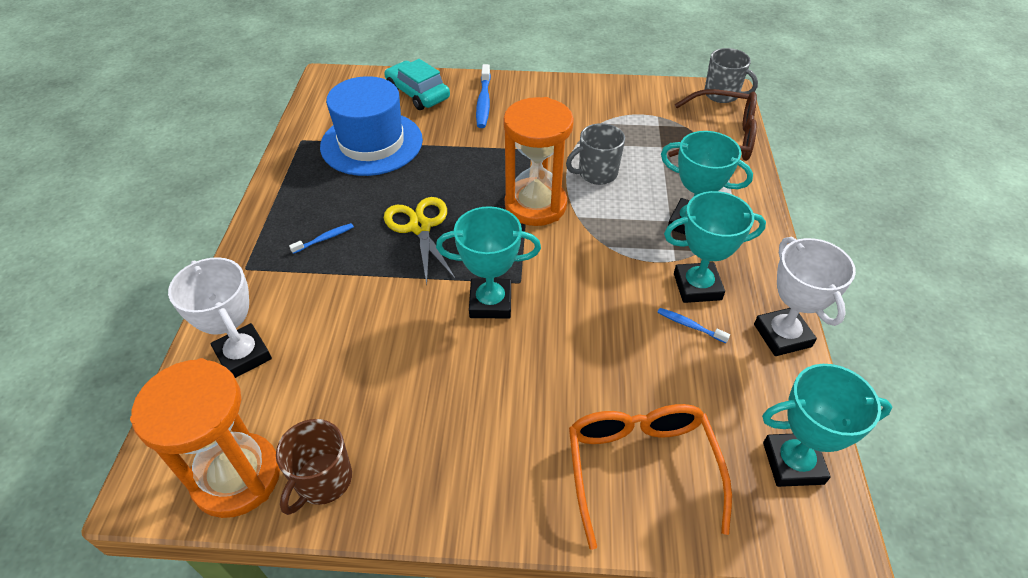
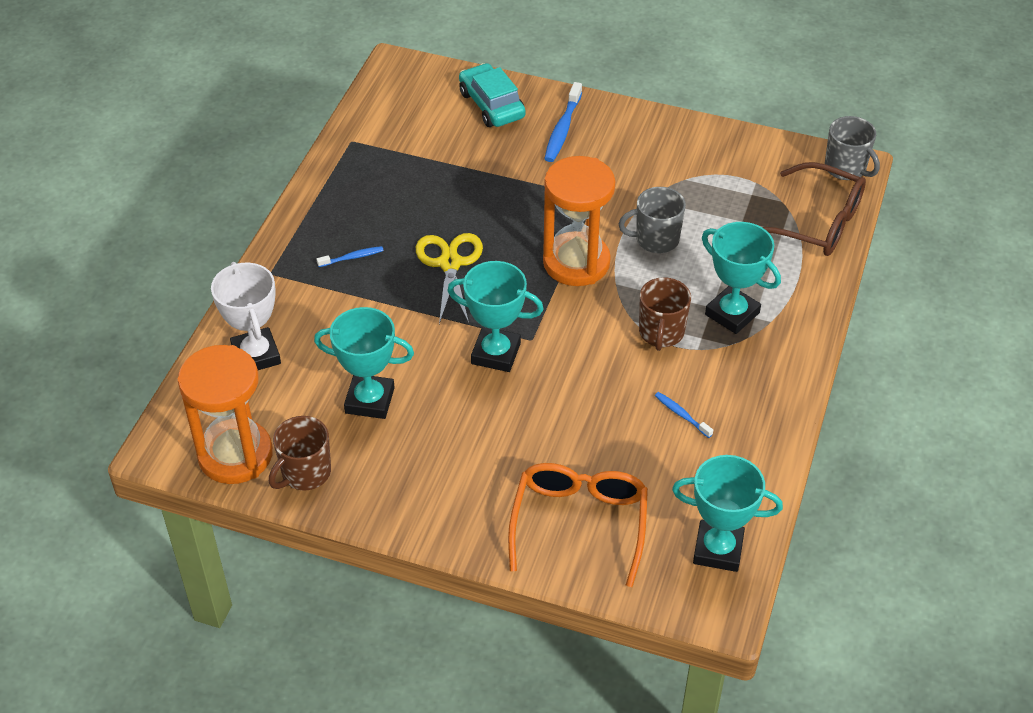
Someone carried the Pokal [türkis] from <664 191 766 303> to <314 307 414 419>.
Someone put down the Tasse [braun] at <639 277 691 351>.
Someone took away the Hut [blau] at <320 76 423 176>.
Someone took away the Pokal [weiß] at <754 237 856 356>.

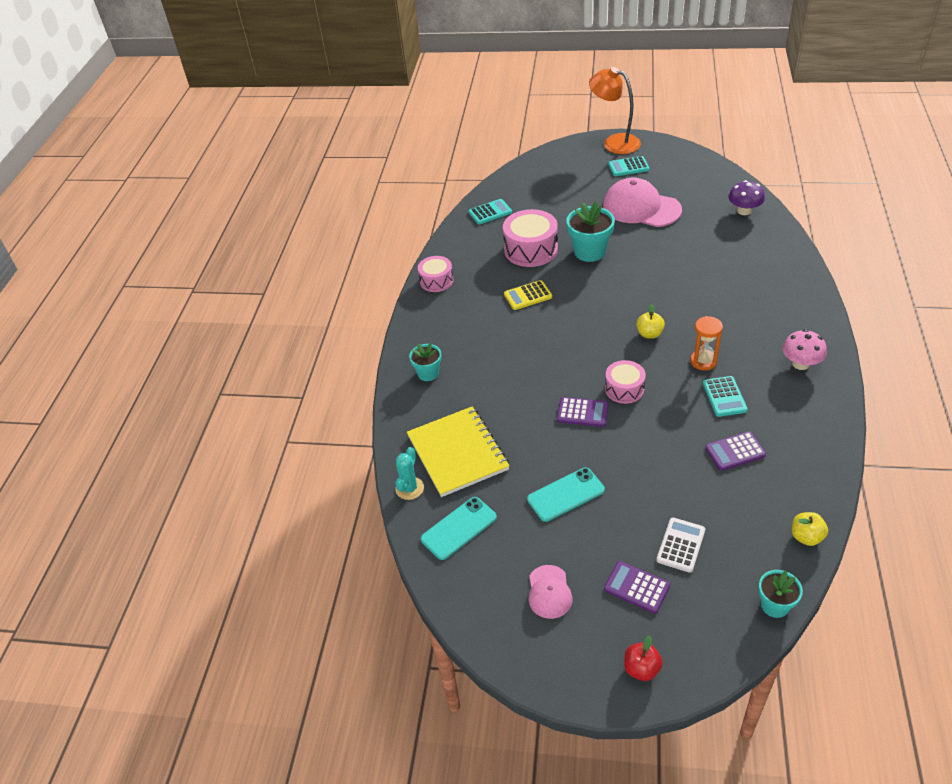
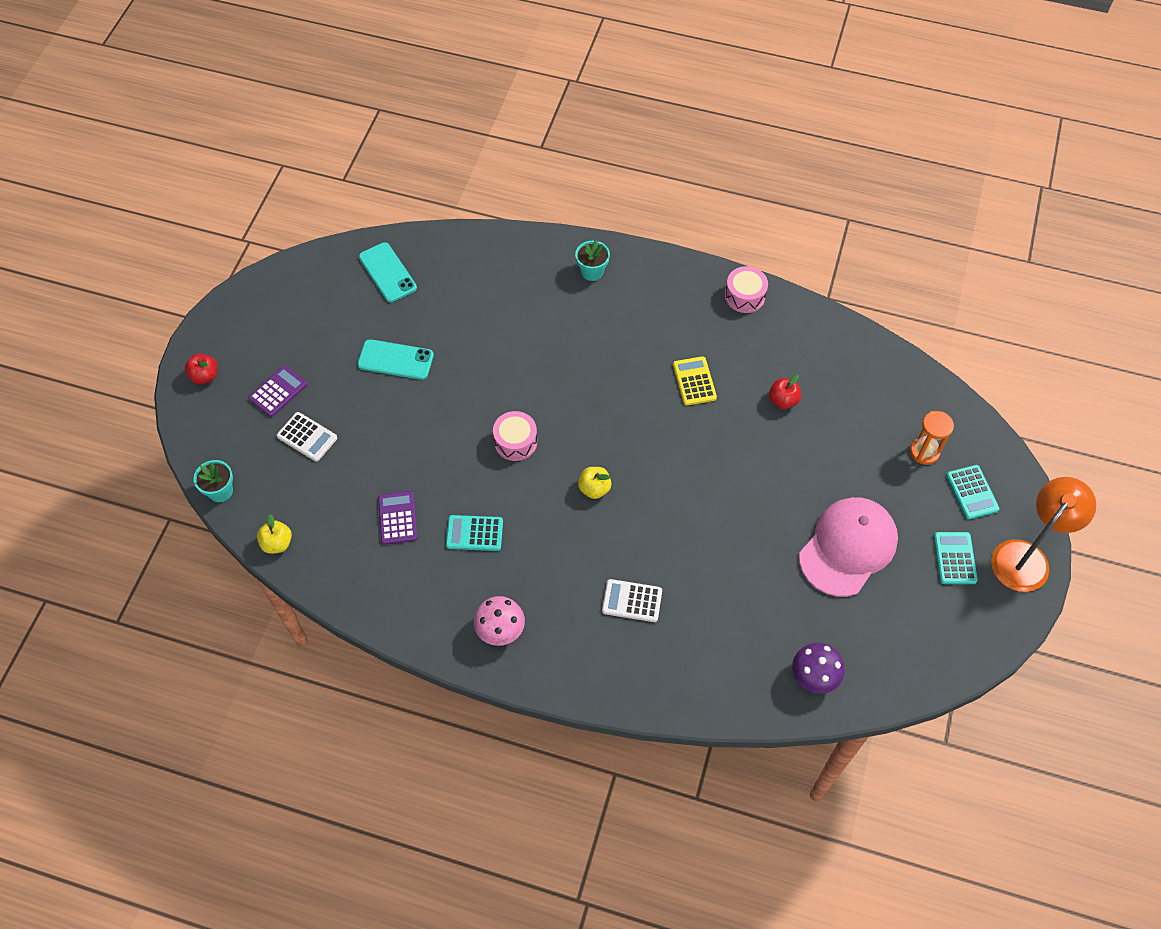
Someone rotated the Handy [türkis] at <527 467 605 522> by 60 degrees counterclockwise.
Someone put down the Taschenrechner [weiß] at <602 579 662 622>.
Someone swapped the Trommel [rosa] at <503 209 558 267> for the Apfel [rot] at <769 374 801 409>.
Someone carried the Sanduhr [orange] from <690 316 723 371> to <910 411 954 465>.
Someone carried the Taschenrechner [türkis] from <469 199 512 224> to <946 465 1000 520>.
Someone took away the Kaktus [türkis] at <395 447 424 500>.
Someone took away the Notizbuch [gelb] at <407 407 510 497>.
Someone took away the Kappe [rosa] at <529 565 572 619>.
Someone took away the Taschenrechner [lila] at <557 397 608 427>.
Someone took away the Blumentopf [türkis] at <566 201 615 262>.

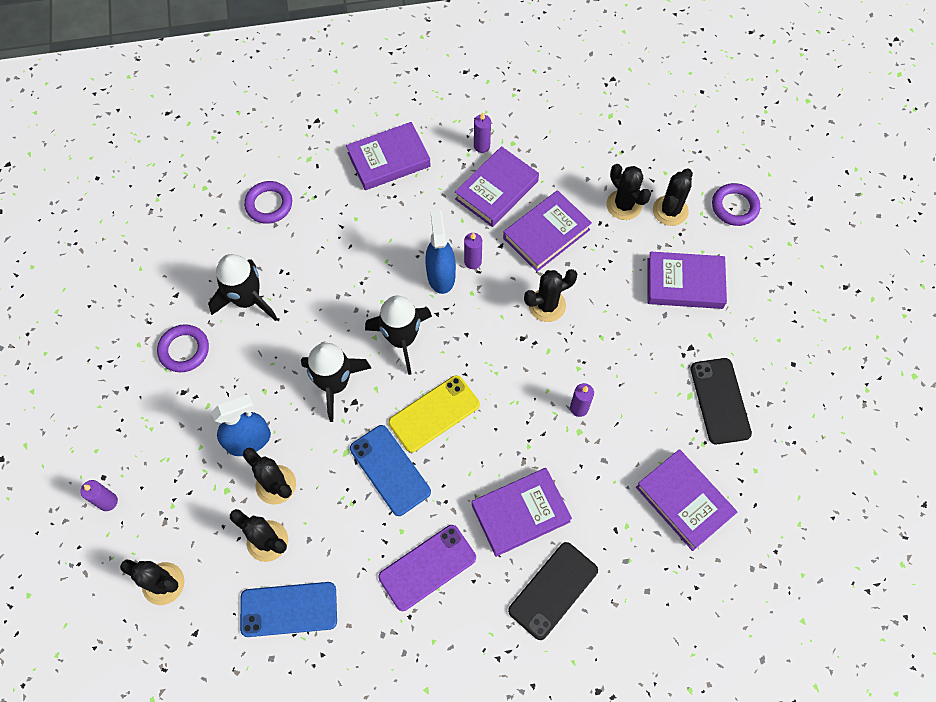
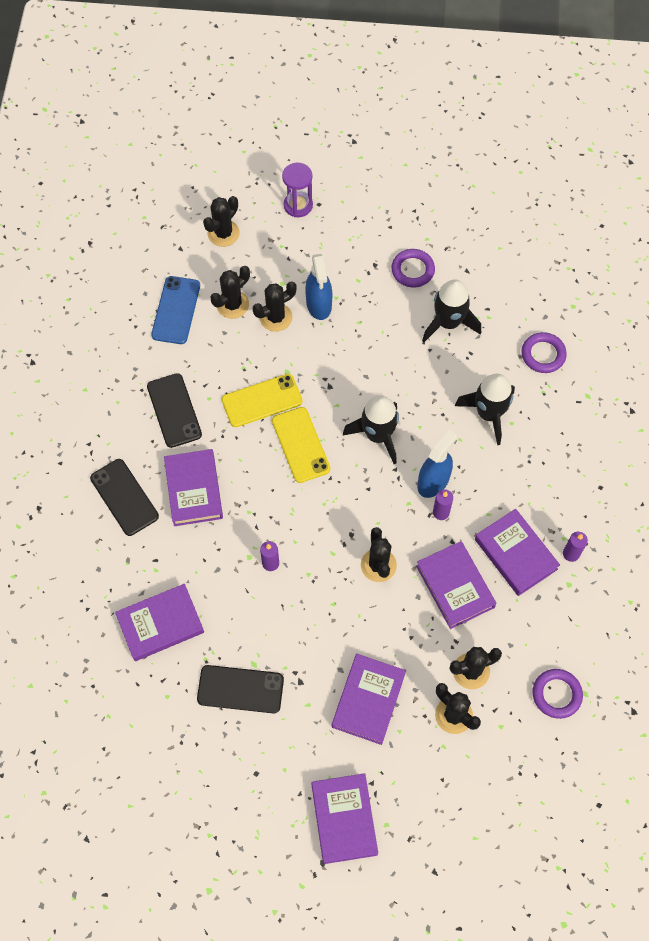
Someone repainted the Handy [lila] at <378 525 476 611>, which became the Handy [schwarz] at <147 373 202 448>.
Someone repainted the Handy [blau] at <350 425 431 516>, which became the Handy [gelb] at <222 374 302 427>.
Someone swapped the Kerze [lila] at <80 480 118 511> for the Sanduhr [lila] at <282 163 313 217>.
Someone carried the Buch [lila] from <346 122 431 190> to <311 773 378 864>.
Someone rotated the Sprühflasche [blau] at <425 210 456 294> by 60 degrees counterclockwise.
Someone carried the Rakete [schwarz] from <301 343 371 422> to <455 374 515 445>.
Someone carried the Ring [lila] from <712 183 760 226> to <532 669 583 719>.

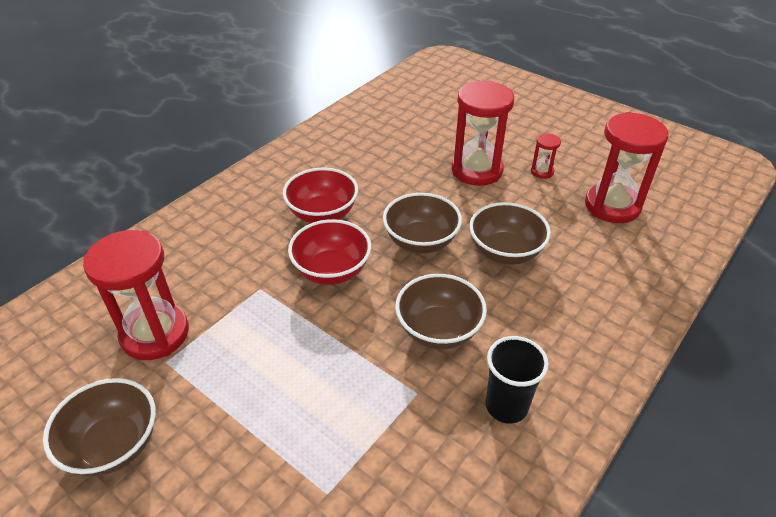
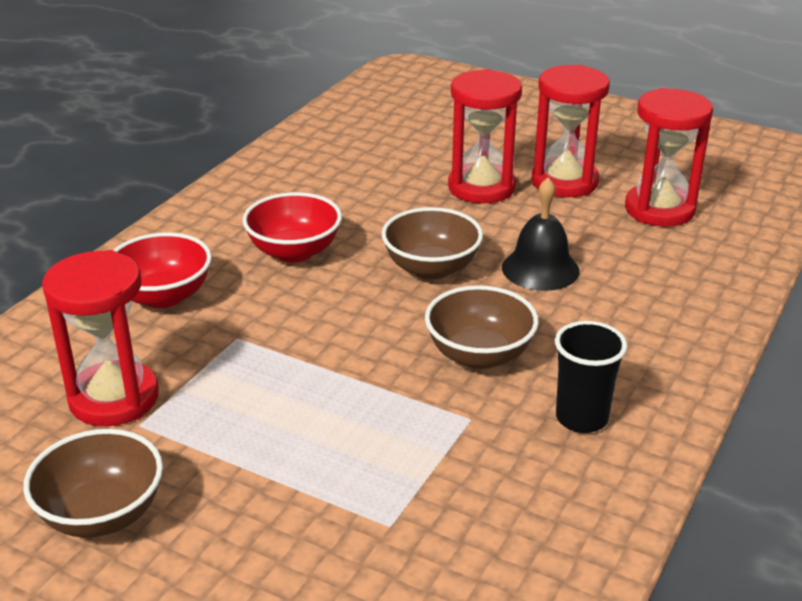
Someone carried the Schüssel [rot] from <288 219 371 285> to <114 232 212 308>.
Someone swapped the Schüssel [braun] at <469 202 551 265> for the Glocke [schwarz] at <502 177 579 291>.
Someone scaled the Sanduhr [rot] at <531 133 561 179> by 2.24.

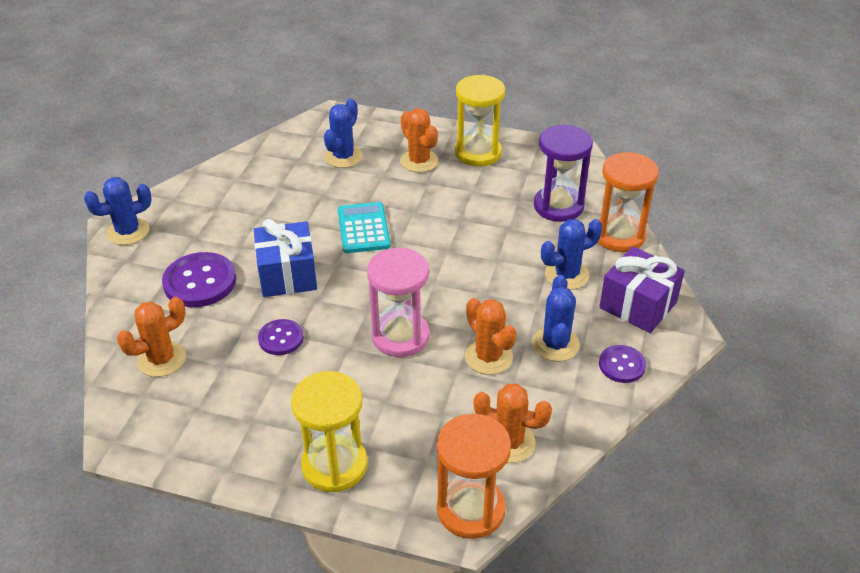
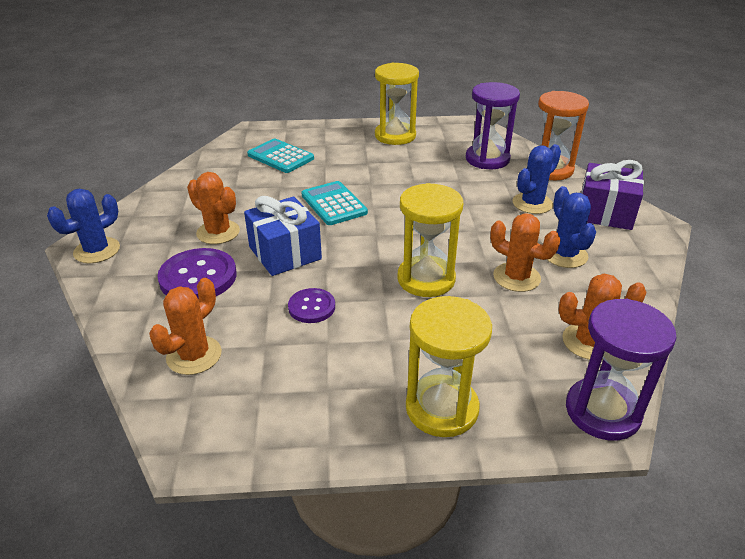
Someone carried the Kaktus [orange] from <400 108 439 172> to <187 172 240 244>.
Someone swapped the Kaktus [blau] at <324 99 363 168> for the Taschenrechner [türkis] at <247 139 314 173>.
Someone repainted the Sanduhr [rosa] at <367 248 430 357>, which became the Sanduhr [gelb] at <397 183 463 297>.
Someone repainted the Sanduhr [orange] at <437 414 511 539>, which became the Sanduhr [lila] at <566 299 677 441>.
Someone took away the Knopf [lila] at <599 345 646 383>.

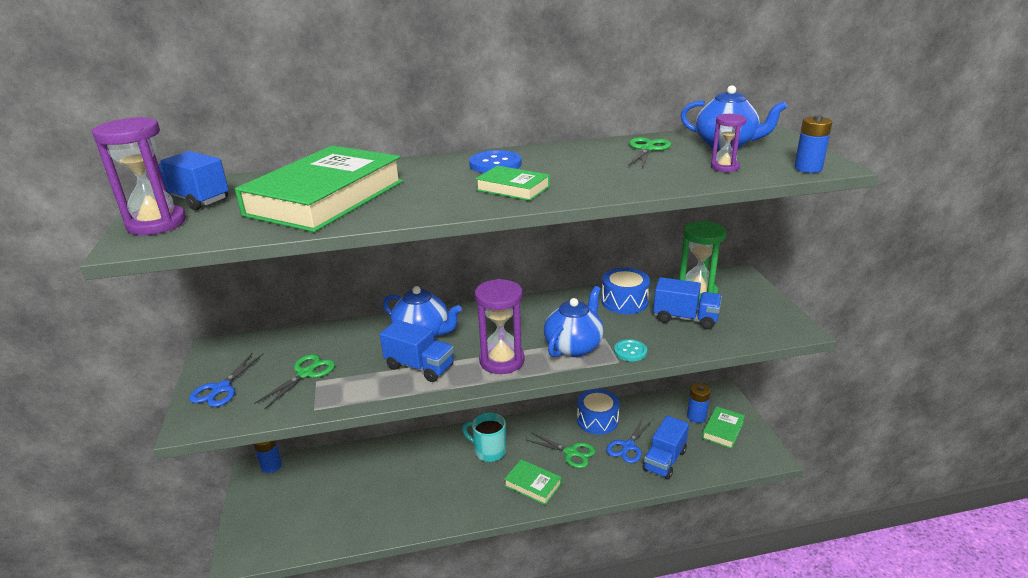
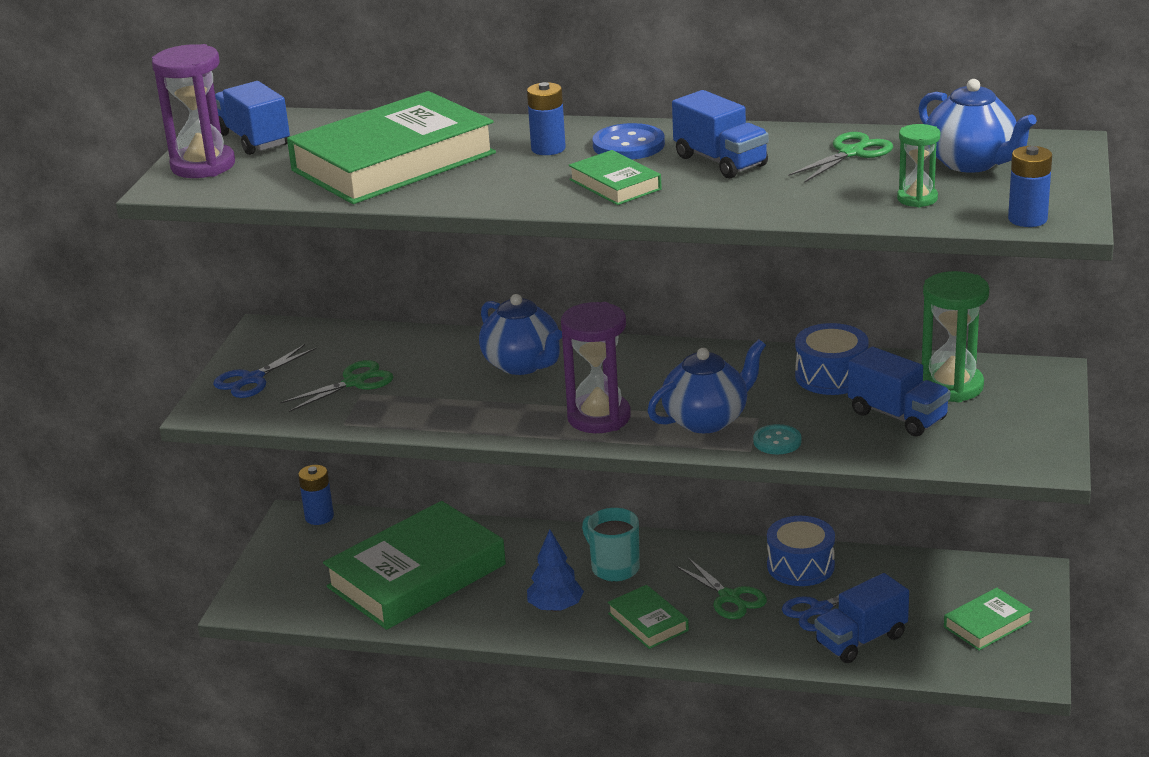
Someone put down the Buch [grün] at <323 501 506 630>.
Someone carried the Batterie [blau] from <687 383 710 423> to <527 82 566 155>.
Someone put down the Baum [blau] at <527 529 584 612>.
Someone carried the Lastwagen [blau] from <380 320 454 382> to <672 90 769 178>.
Someone repainted the Sanduhr [lila] at <711 114 746 172>, which became the Sanduhr [grün] at <897 124 940 207>.

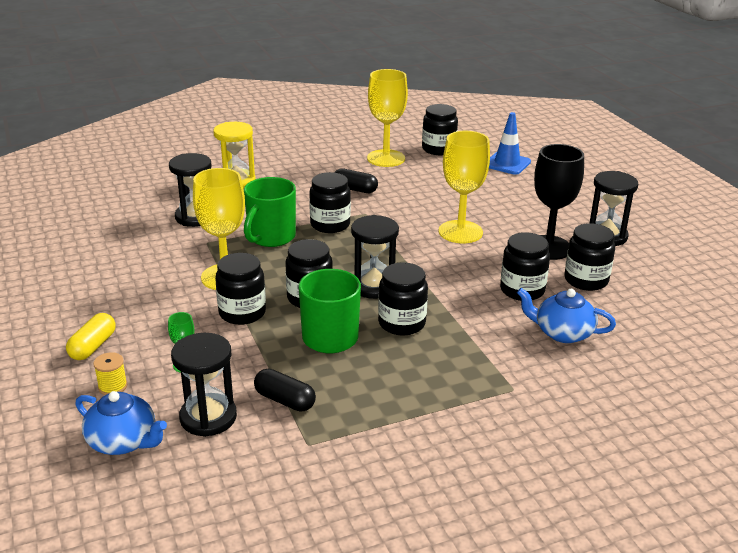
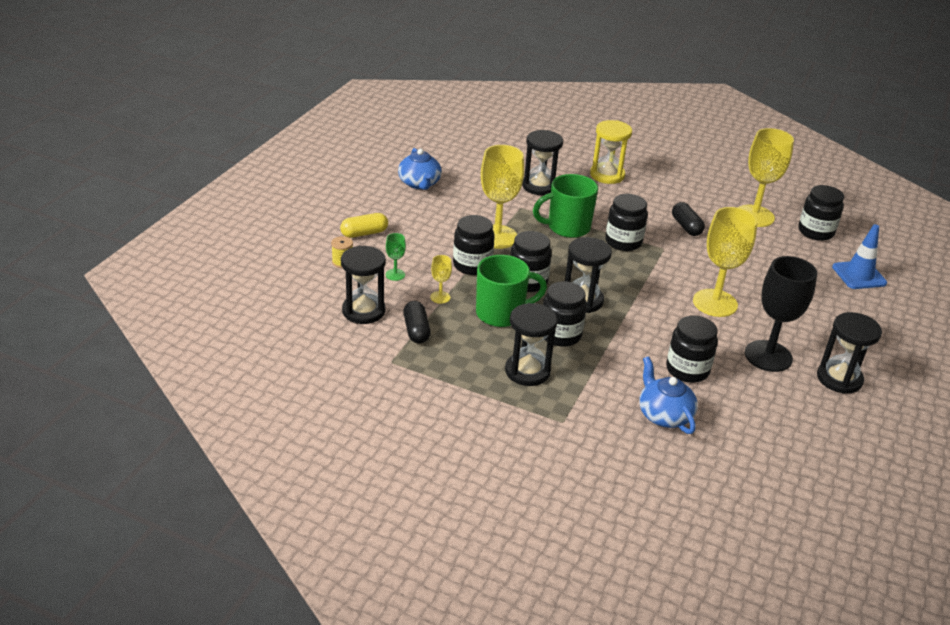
Someone carried the Teekanne [blau] from <75 391 167 455> to <398 148 442 190>.
Someone put down the Kelch [gelb] at <430 255 452 304>.
Someone put down the Sanduhr [schwarz] at <505 303 558 386>.
Someone took away the Einmachglas [schwarz] at <564 223 615 291>.

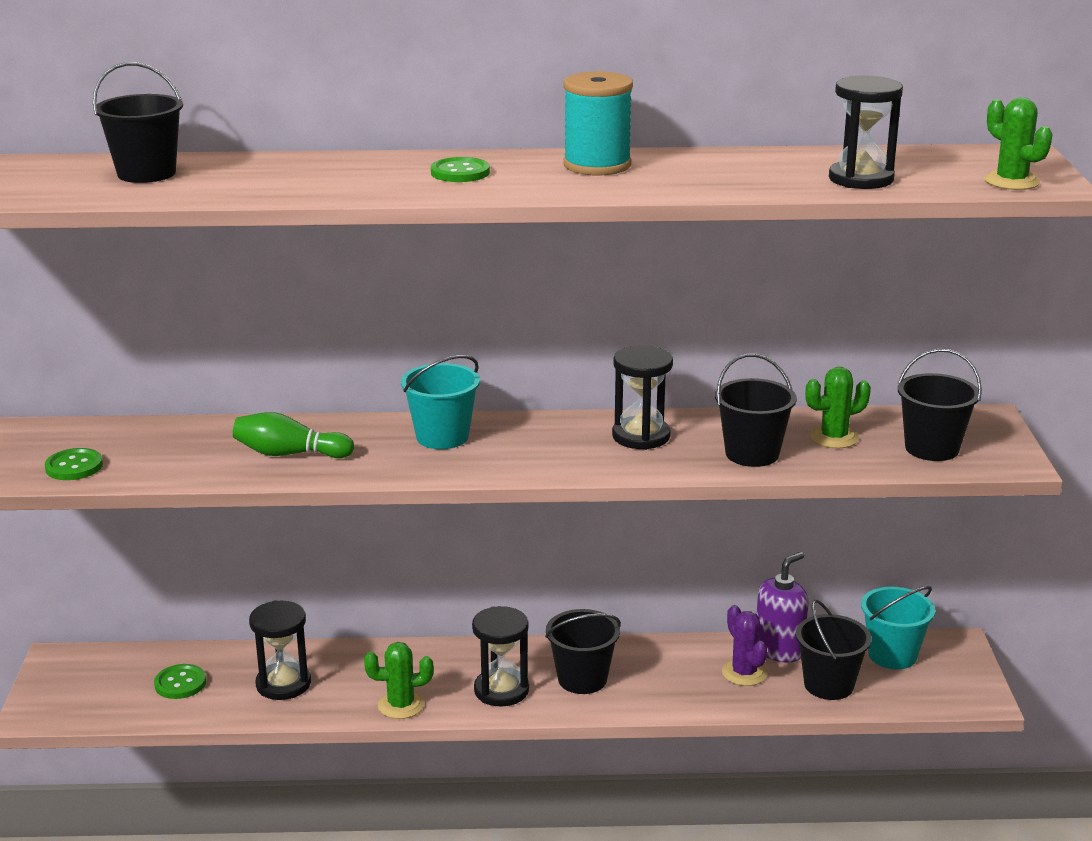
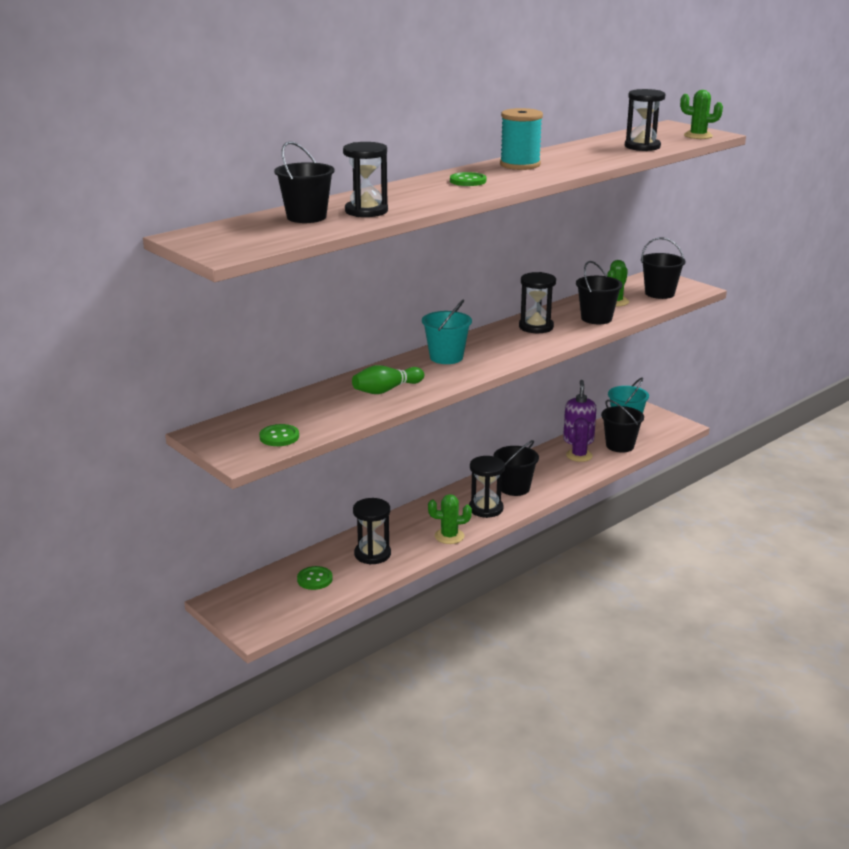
Someone put down the Sanduhr [schwarz] at <343 142 388 217>.
Someone rotated the Kaktus [grün] at <364 642 434 719> by 45 degrees clockwise.
Someone rotated the Kaktus [lila] at <722 605 767 686> by 75 degrees counterclockwise.

